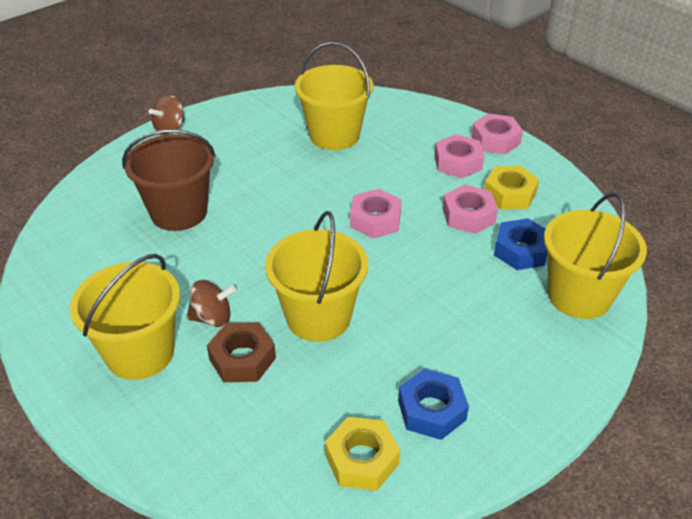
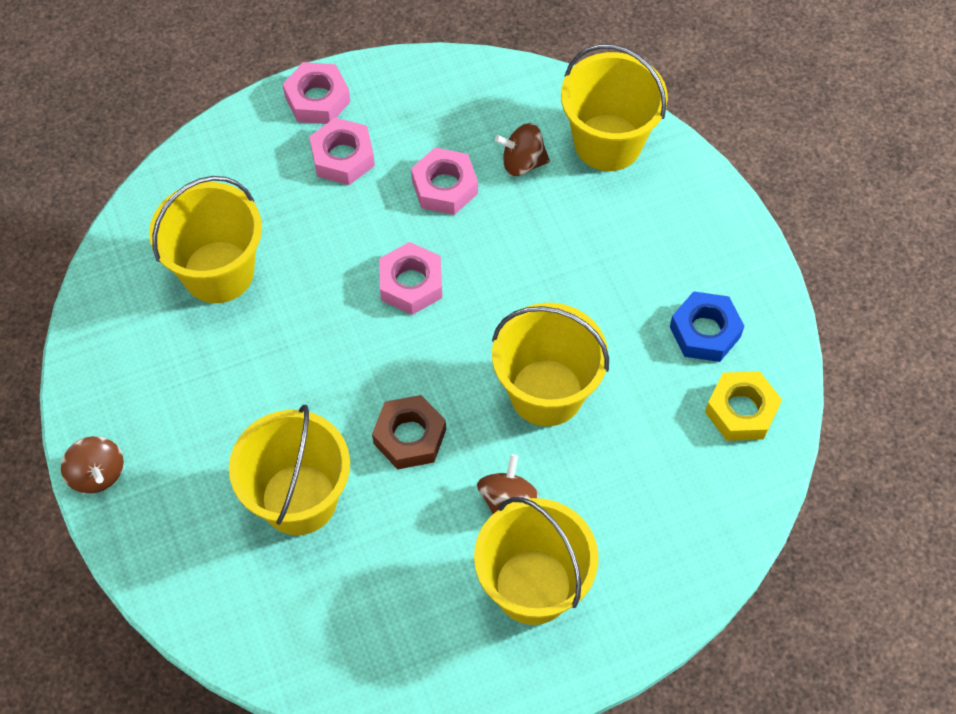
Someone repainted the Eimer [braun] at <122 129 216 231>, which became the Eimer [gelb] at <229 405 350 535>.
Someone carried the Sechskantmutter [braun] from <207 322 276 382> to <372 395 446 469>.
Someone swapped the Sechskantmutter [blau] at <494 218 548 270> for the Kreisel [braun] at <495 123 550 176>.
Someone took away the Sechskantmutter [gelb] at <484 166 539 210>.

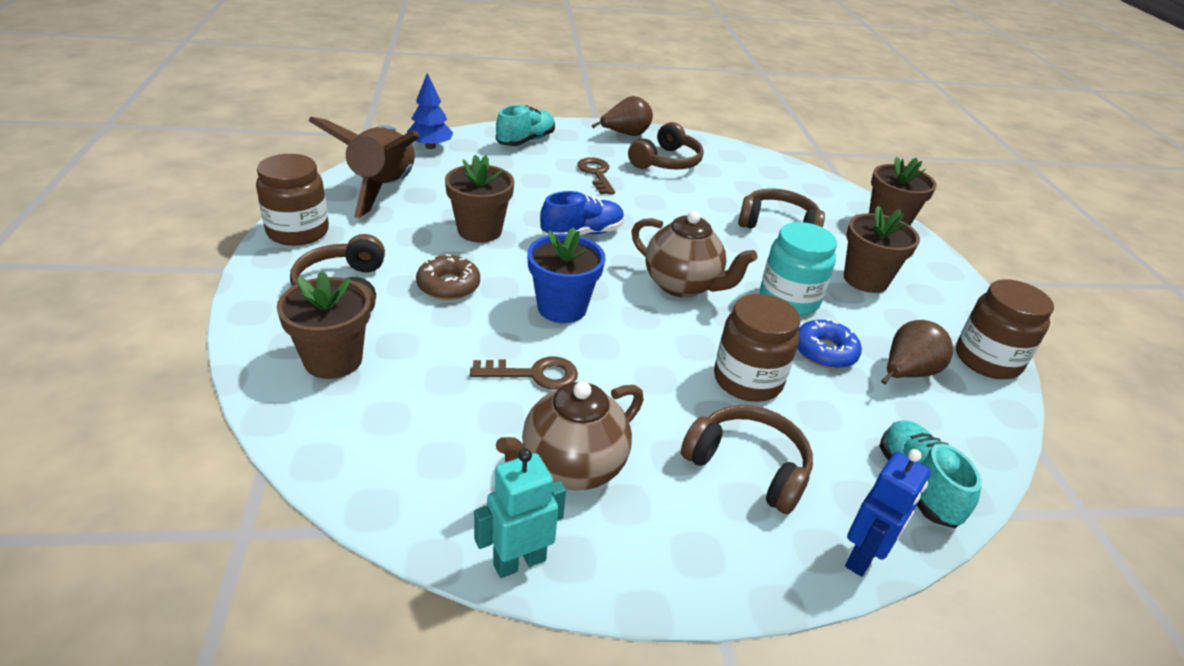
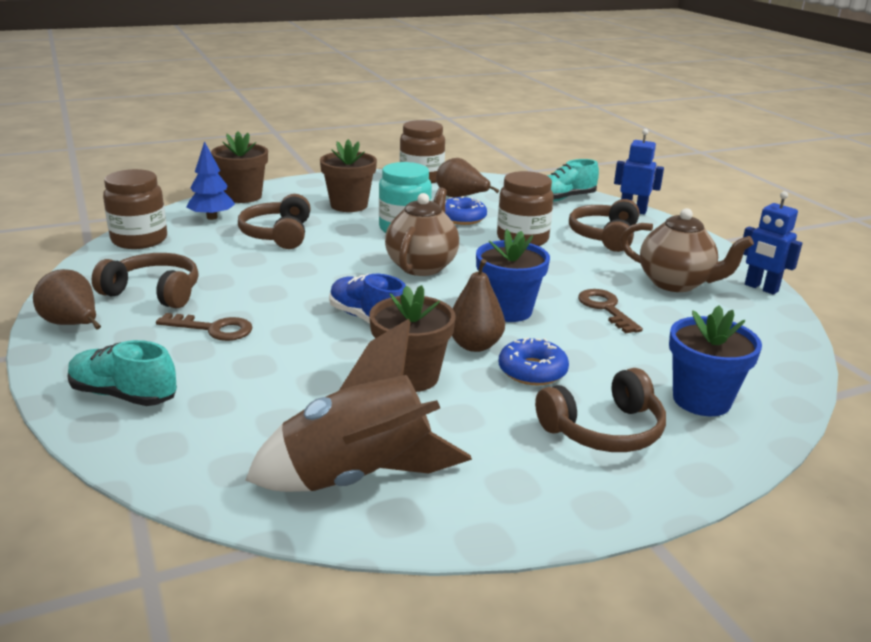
Someone carried the Einmachglas [braun] from <256 154 329 246> to <103 169 167 249>.
Someone rotated the Schlüssel [braun] at <577 157 615 194> by 135 degrees counterclockwise.
Someone carried the Baum [blau] from <407 73 453 149> to <187 141 235 220>.
Someone put down the Birne [braun] at <452 259 505 352>.
Someone repainted the Donut [braun] at <416 254 480 300>, which became the Donut [blau] at <499 338 569 385>.
Someone repainted the Blumentopf [braun] at <277 271 371 379>, which became the Blumentopf [blau] at <669 305 762 416>.
Someone repainted the Roboter [türkis] at <474 449 566 578>, which became the Roboter [blau] at <743 191 802 295>.

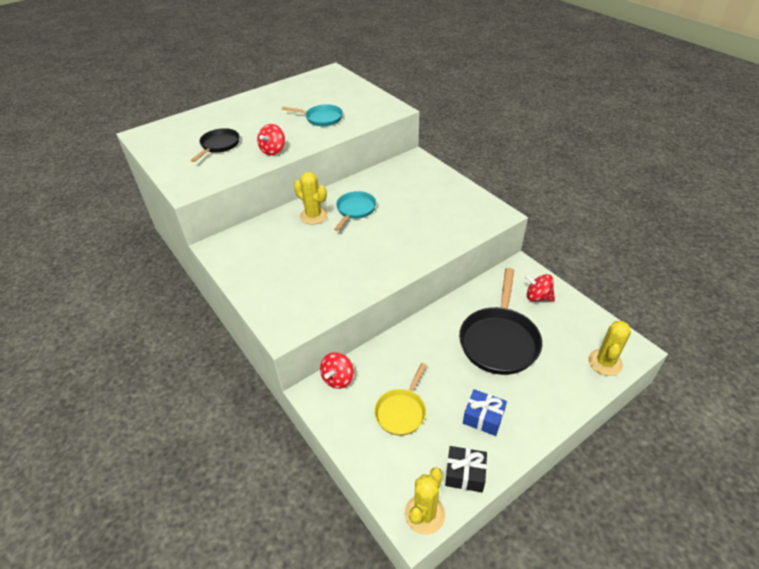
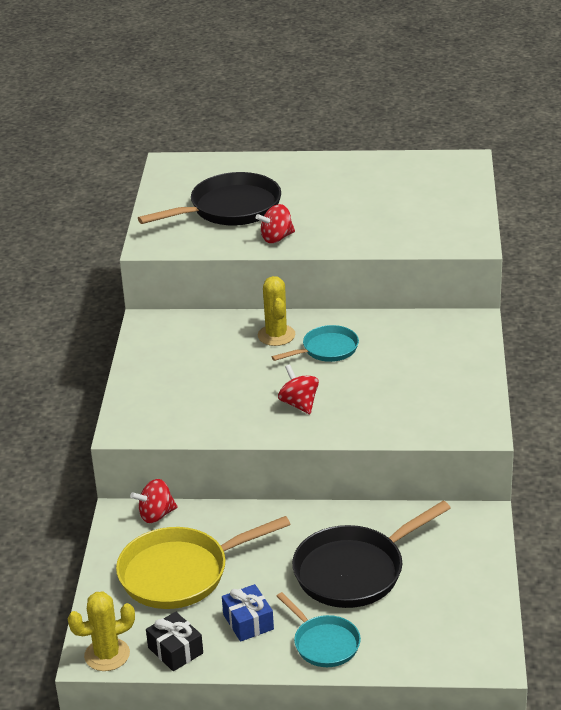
Someone scaled the Pfanne [gelb] at <374 363 427 436> by 1.74.
Someone scaled the Pfanne [schwarz] at <191 128 240 162> by 1.74.
Someone carried the Pfanne [türkis] from <282 104 343 126> to <277 592 361 667>.
Someone carried the Kreisel [rot] from <524 274 555 301> to <278 364 319 414>.
Someone took away the Kaktus [gelb] at <588 321 631 376>.

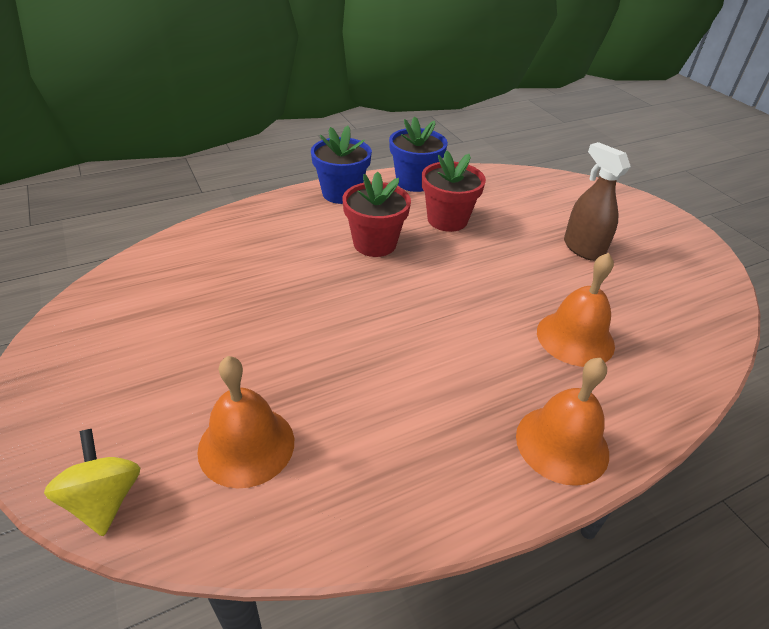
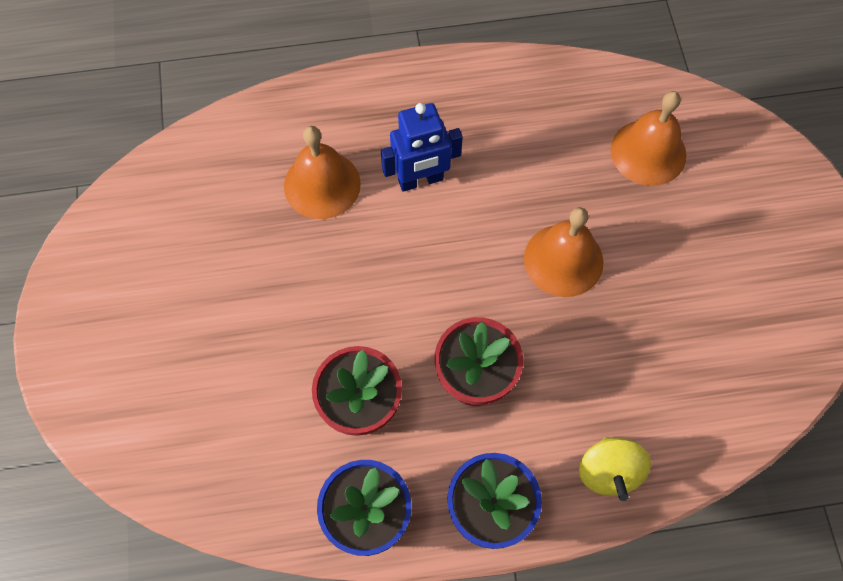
Someone put down the Roboter [blau] at <381 103 463 192>.
Someone carried the Glocke [orange] from <516 358 609 486> to <524 207 604 297>.
Someone carried the Kreisel [gelb] from <44 429 140 536> to <579 437 651 501>.
Someone took away the Sprühflasche [braun] at <564 142 631 261>.

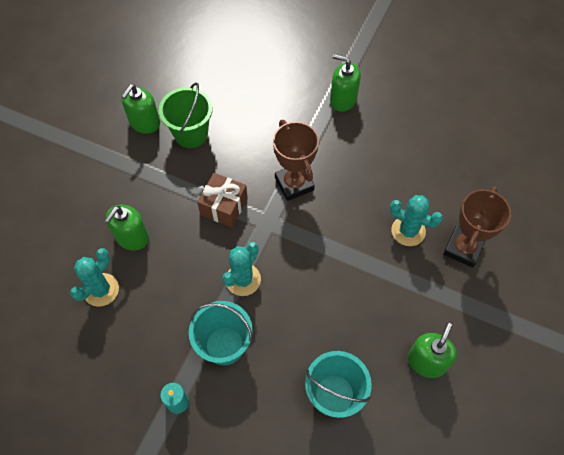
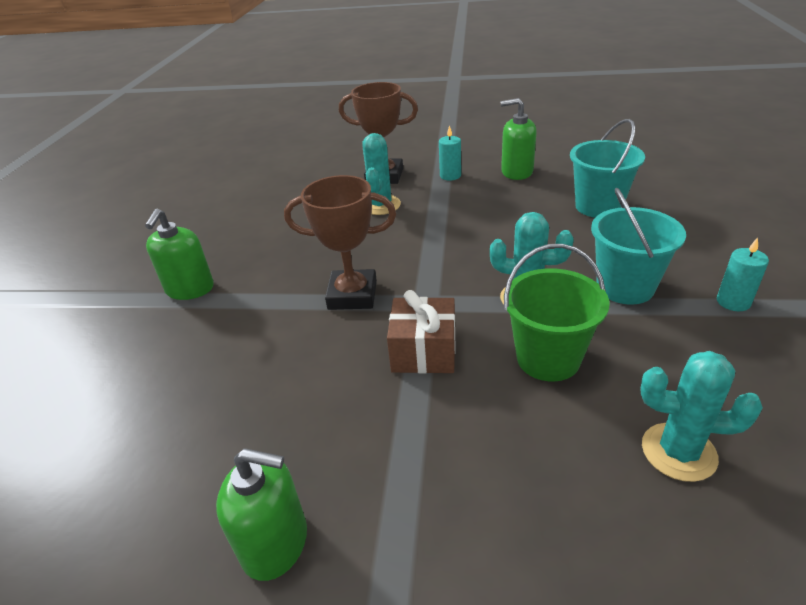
Someone rotated the Pokal [braun] at <273 120 319 201> by 45 degrees clockwise.
Someone put down the Kerze [türkis] at <439 125 461 180>.
Someone carried the Eimer [grün] from <159 82 213 148> to <504 244 610 382>.
Someone took away the Seifenspender [grün] at <105 205 149 251>.

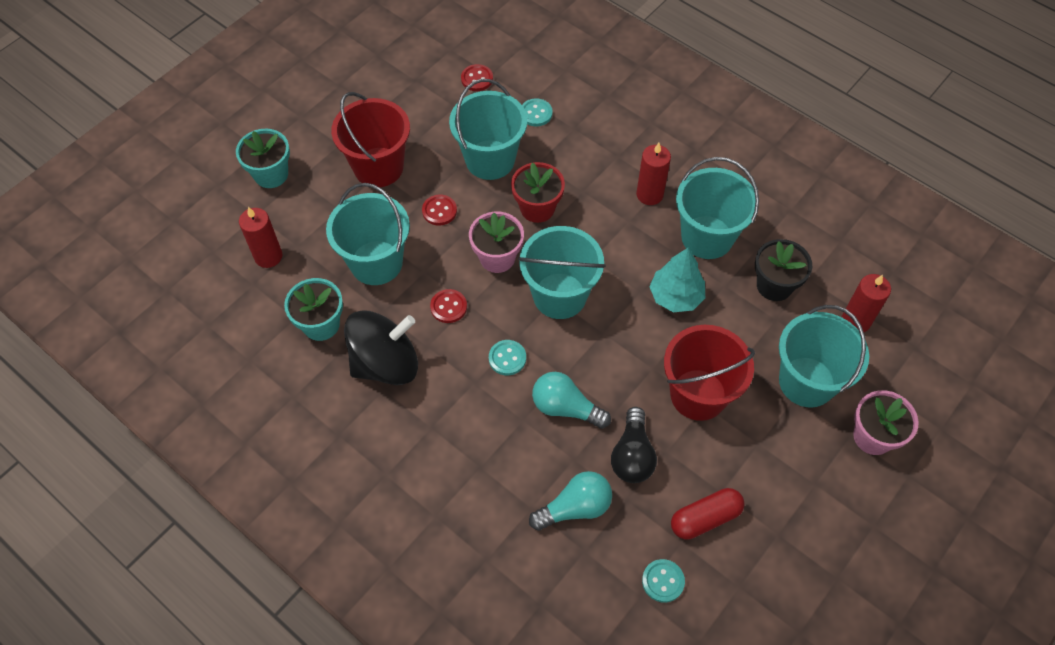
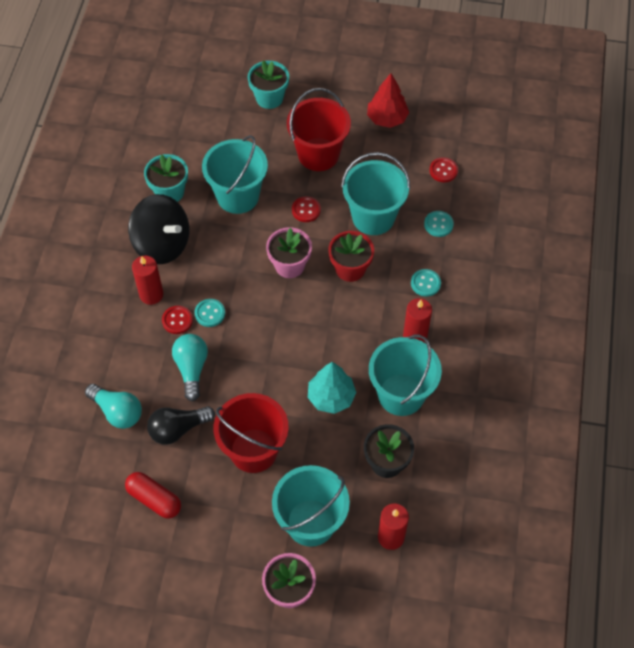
Someone carried the Kerze [rot] from <239 207 282 268> to <132 256 163 305>.
Someone carried the Knopf [rot] from <430 289 467 323> to <162 306 193 334>.
Someone put down the Baum [rot] at <367 73 409 128>.
Someone carried the Knopf [türkis] from <642 559 685 603> to <411 269 441 297>.
Someone took away the Eimer [türkis] at <518 226 606 319>.

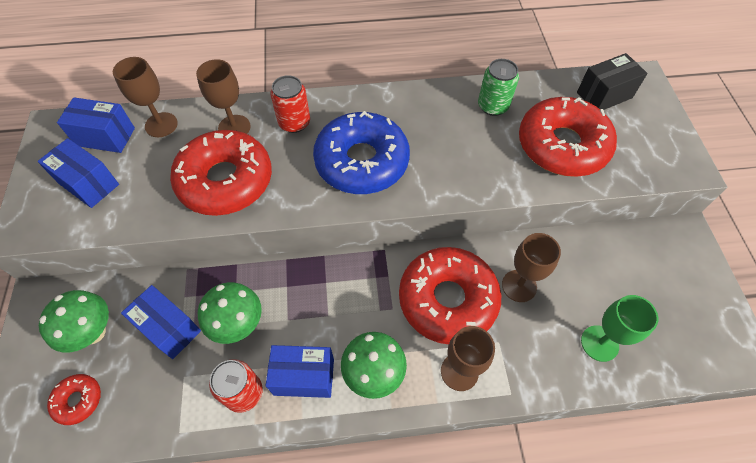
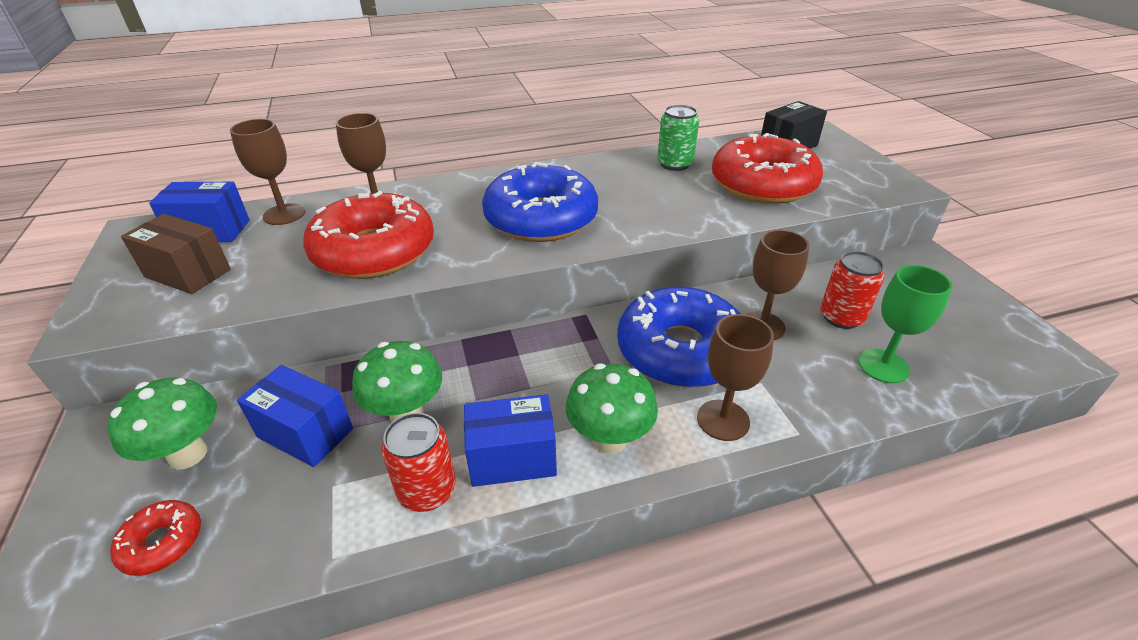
Someone repainted the Schachtel [blau] at <37 138 119 208>, which became the Schachtel [braun] at <121 214 231 294>.
Someone repainted the Donut [rot] at <399 247 501 344>, which became the Donut [blau] at <617 287 741 388>.
Someone carried the Dose [rot] from <270 75 310 133> to <820 251 884 329>.

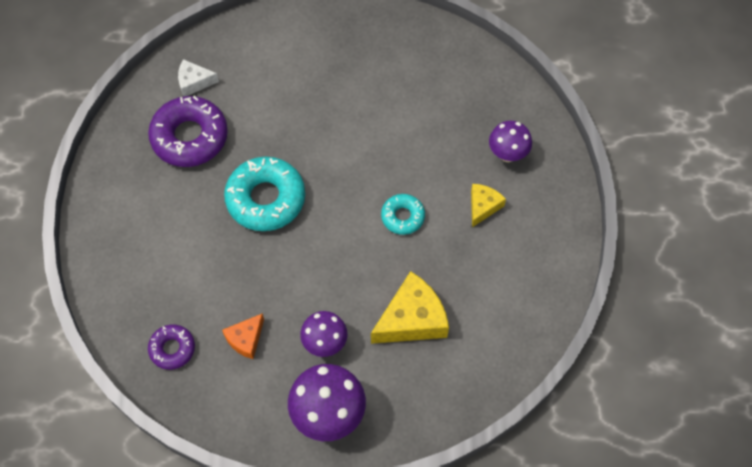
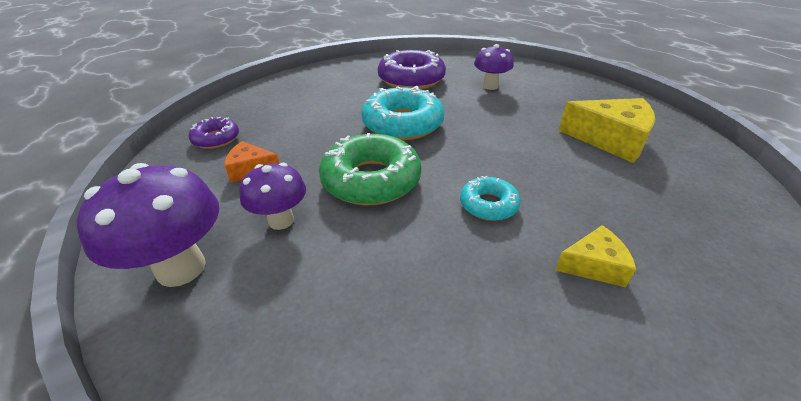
Someone put down the Donut [grün] at <319 133 421 206>.
Someone carried the Pilz [lila] from <489 121 532 162> to <474 44 514 90>.
Someone carried the Käse [gelb] from <371 271 449 344> to <558 98 655 163>.
Someone took away the Käse [weiß] at <178 59 219 96>.

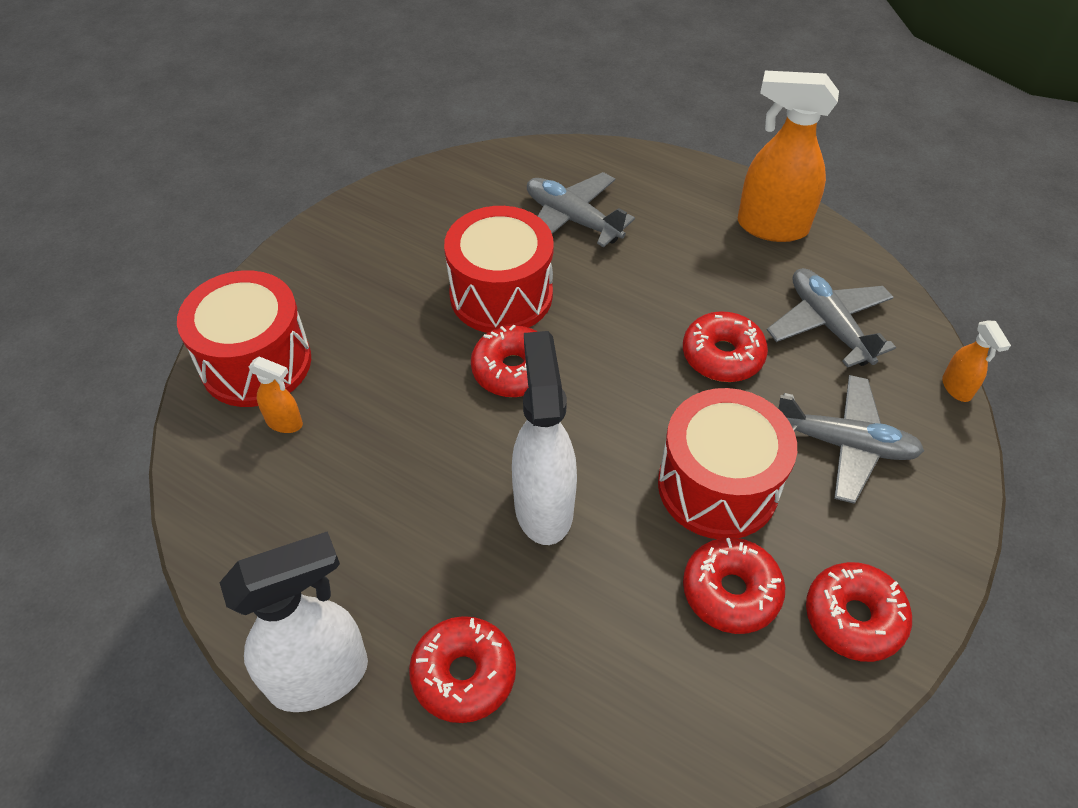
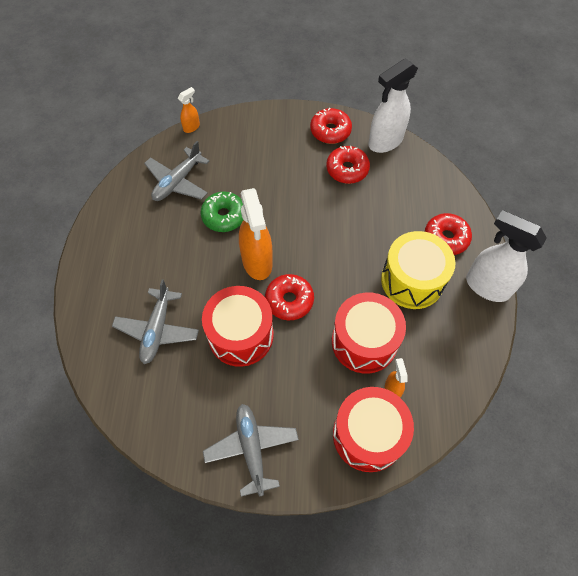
Someone repainted the Donut [rot] at <683 311 768 382>, which became the Donut [grün] at <201 192 243 232>.
Someone carried the Flugzeug [grau] from <779 375 924 504> to <203 404 299 497>.
Someone carried the Sprühflasche [orange] from <738 70 839 242> to <239 188 273 280>.
Someone carried the Trommel [rot] from <658 388 797 539> to <332 292 406 374>.
Someone carried the Sprühflasche [weiß] from <512 331 577 545> to <368 58 418 153>.
Someone put down the Trommel [gelb] at <381 231 456 309>.

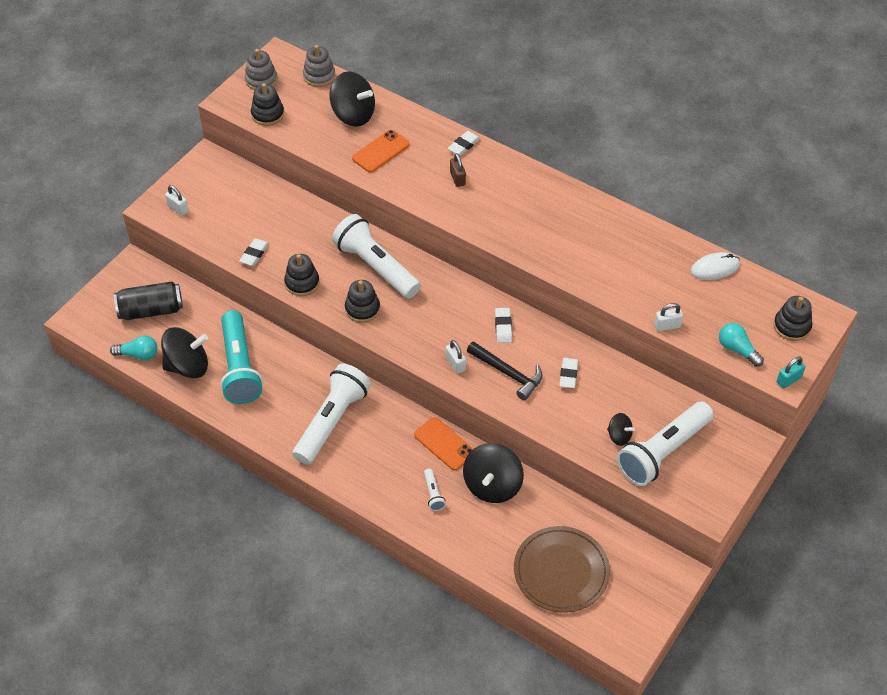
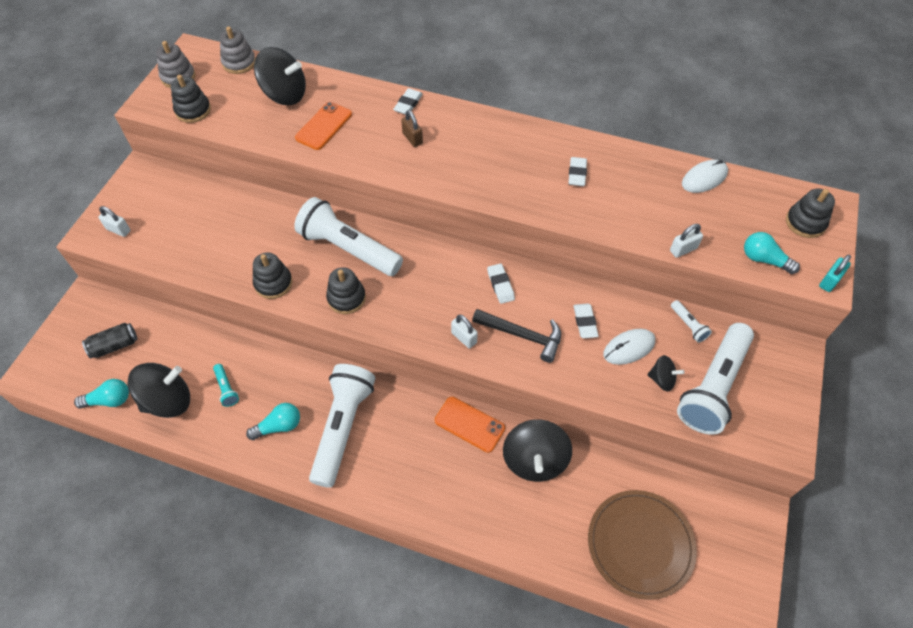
Someone scaled the Dose [schwarz] at <114 281 183 320> by 0.66.
Someone scaled the Taschenlampe [türkis] at <220 310 263 404> by 0.41.
Someone put down the Glühbirne [türkis] at <246 403 300 440>.
Someone carried the Radiergummi [weiß] from <239 238 269 266> to <568 157 587 186>.
Someone put down the Computermaus [weiß] at <603 329 655 365>.
Someone carried the Taschenlampe [weiß] from <424 469 446 511> to <671 300 712 343>.

